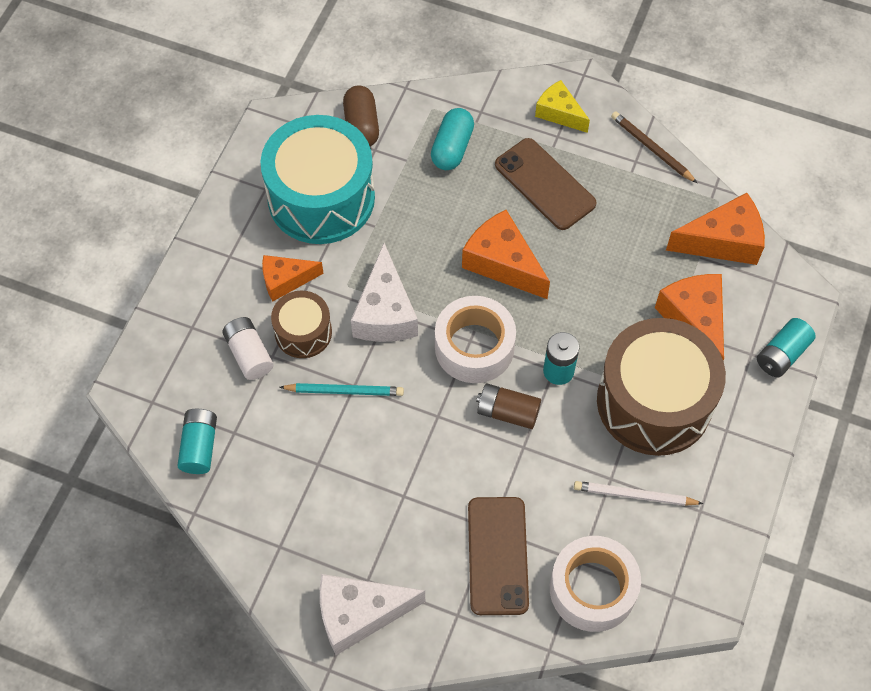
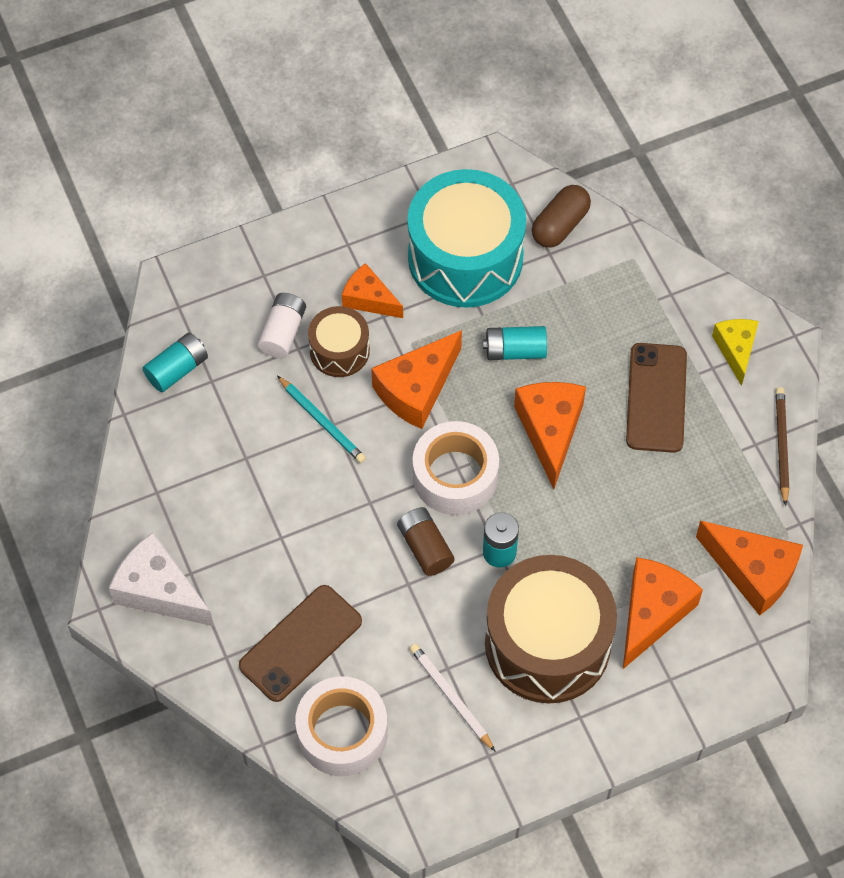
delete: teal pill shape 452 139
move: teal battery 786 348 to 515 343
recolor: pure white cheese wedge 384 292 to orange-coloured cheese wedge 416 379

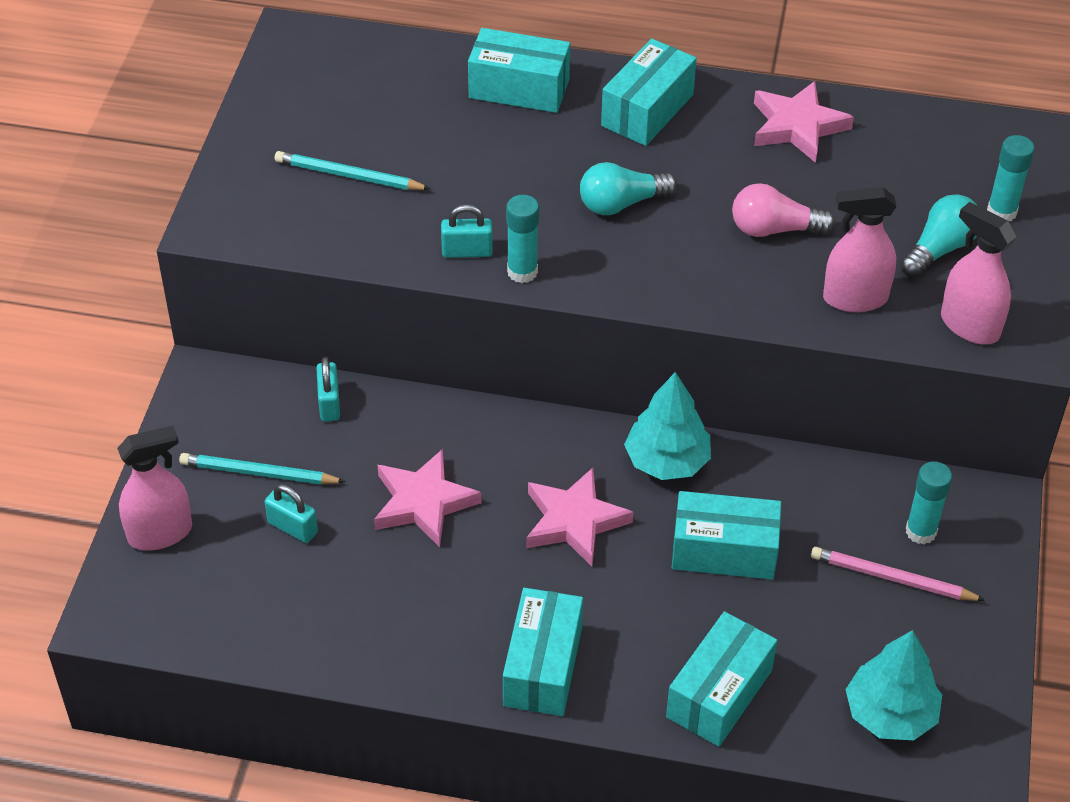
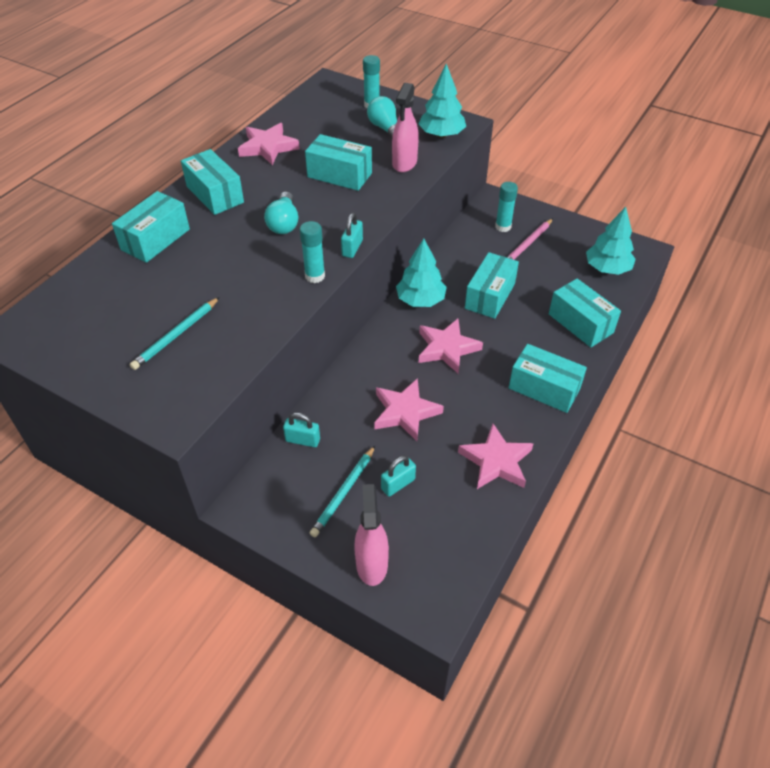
insert: pink star shape 495 456
move: teal small lock 467 231 to 352 235
replace: pink bulb 783 210 to teal package 338 162; pink spray bottle 978 273 to teal fir tree 442 101

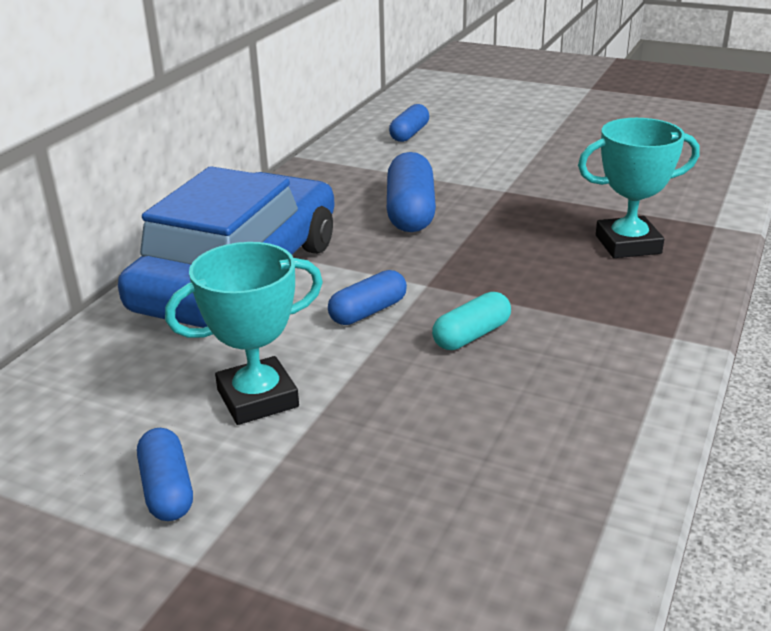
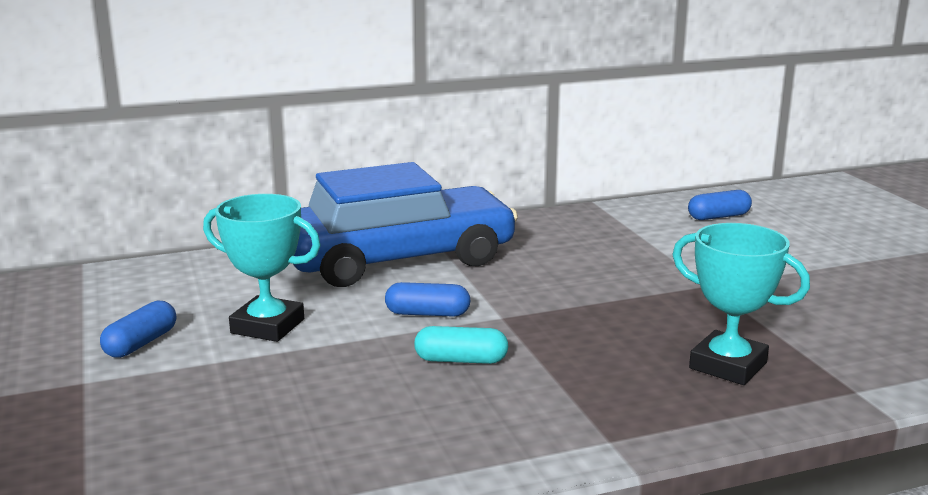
delete: cobalt pill shape 411 192

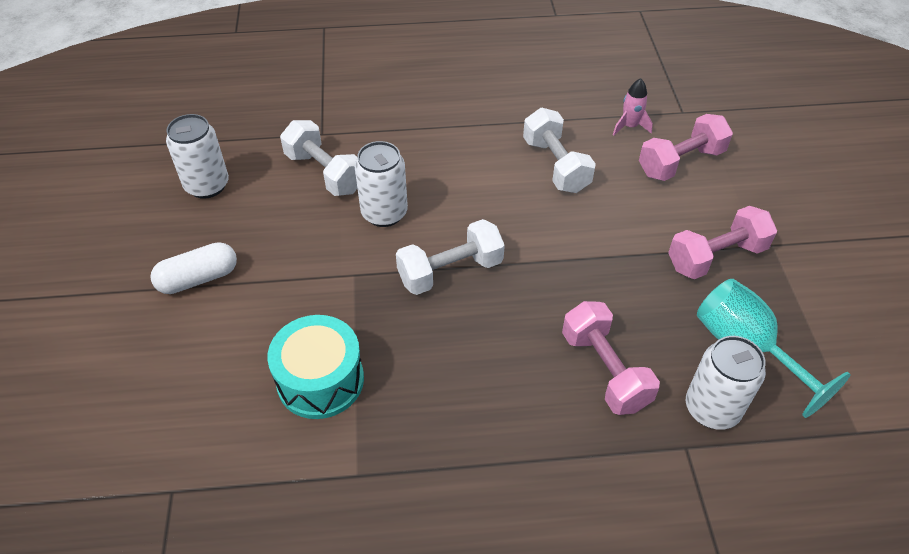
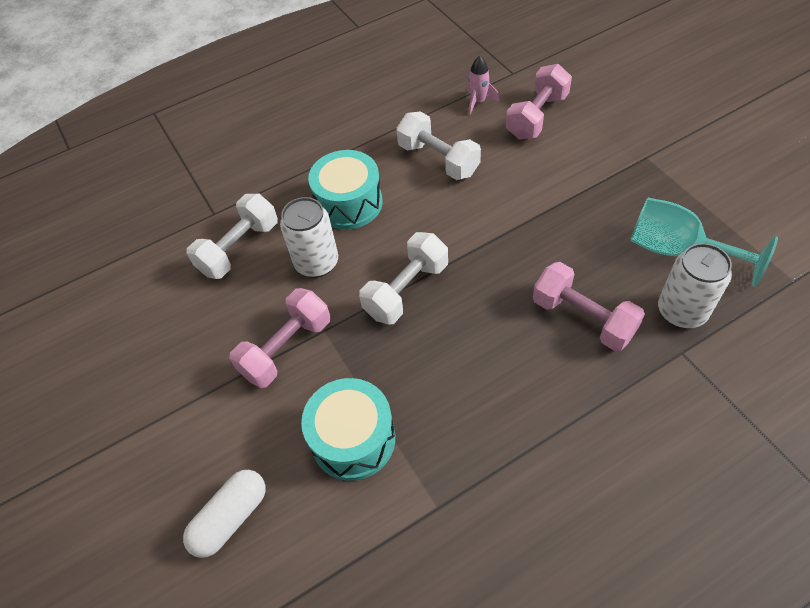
delete: pure white tin 197 156
insert: teal drum 345 190
move: pure white pill shape 193 268 to 224 514; pink dumbbell 722 242 to 279 338
rotate: pure white dumbbell 318 158 = 232 236 75 degrees counterclockwise

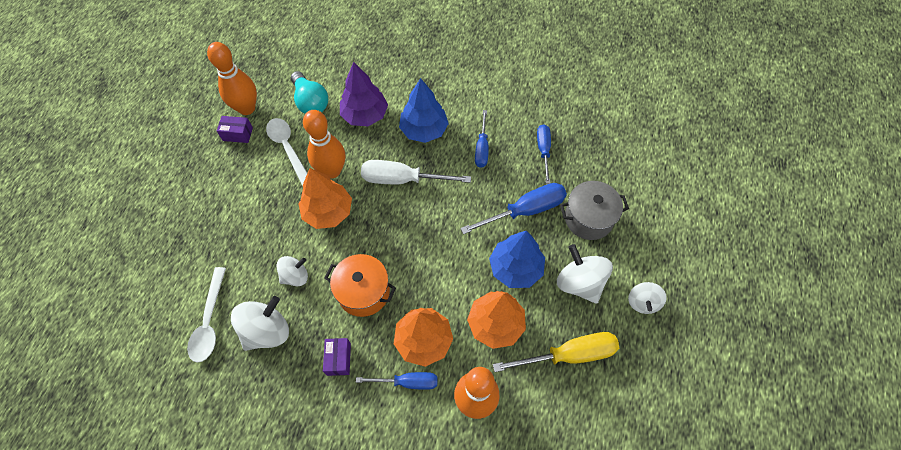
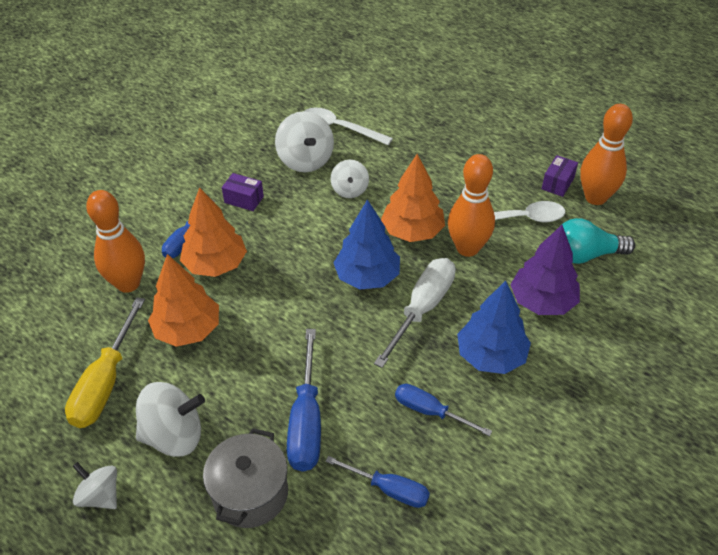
delete: orange-coloured pot 360 285
move: cobalt fir tree 517 259 to 366 244

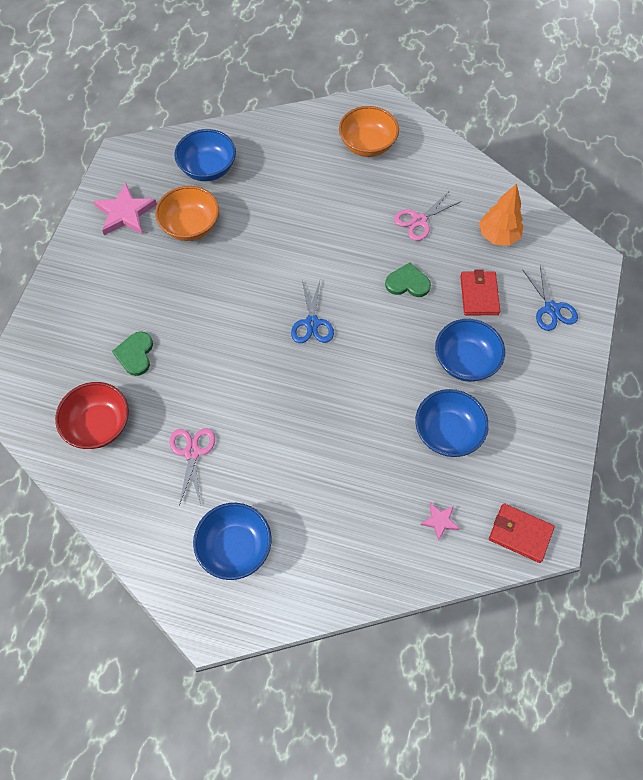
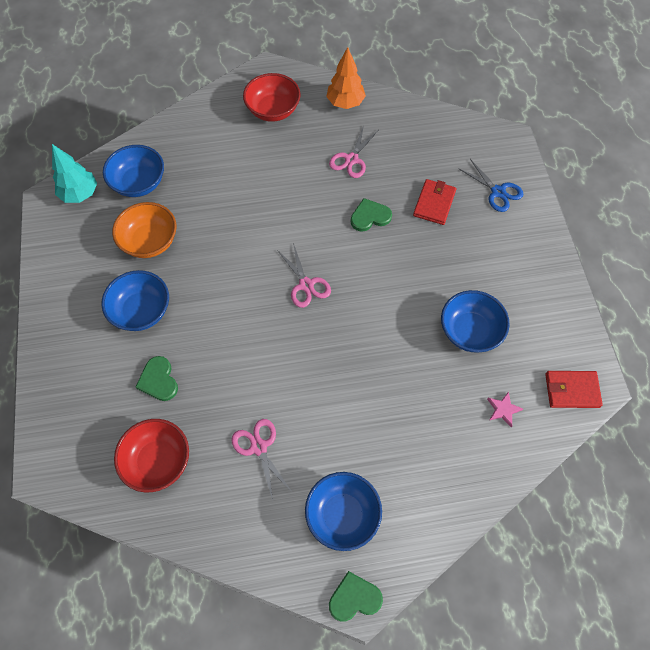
delete: pink star shape 125 209
insert: teal fir tree 74 173; emerald love heart 356 596
move: cobalt serving bowl 470 350 to 135 300; orange-coloured fir tree 501 214 to 346 78
recolor: cobalt pair of scissors 312 310 to pink pair of scissors 304 275; orange-coloured serving bowl 369 131 to red serving bowl 272 97
rotate: red wallet 480 292 = 434 202 45 degrees clockwise

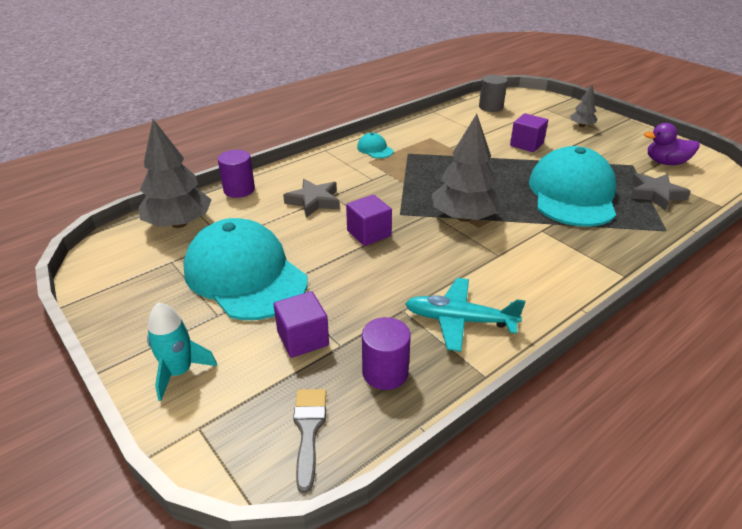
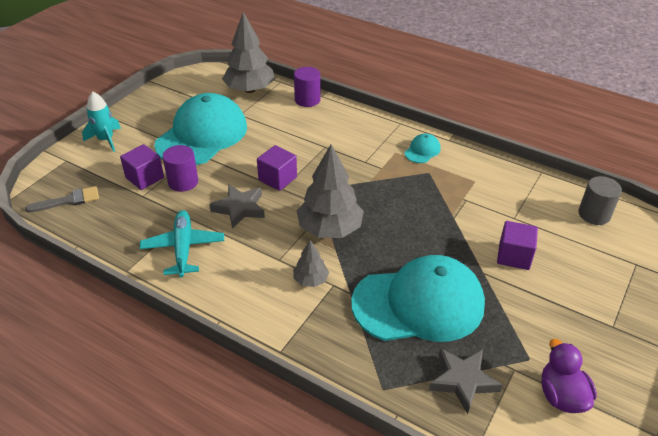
move: ash-grey star shape 311 198 to 237 206; purple cylinder shape 386 353 to 180 168; ash-grey fir tree 584 106 to 311 263

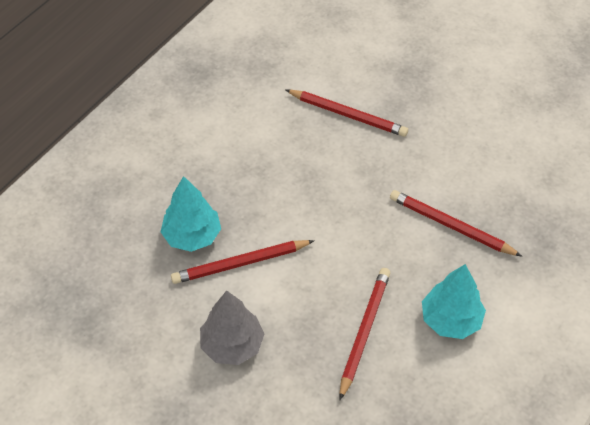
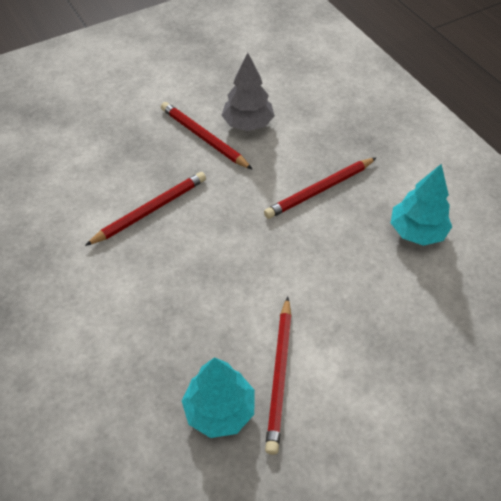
move: ash-grey fir tree 232 327 to 248 92; red lead pencil 364 334 to 207 136

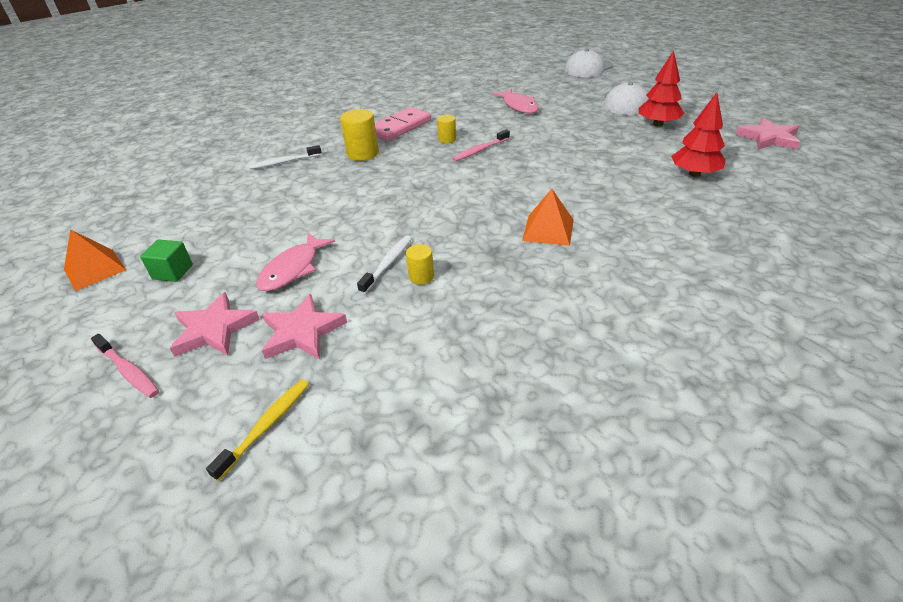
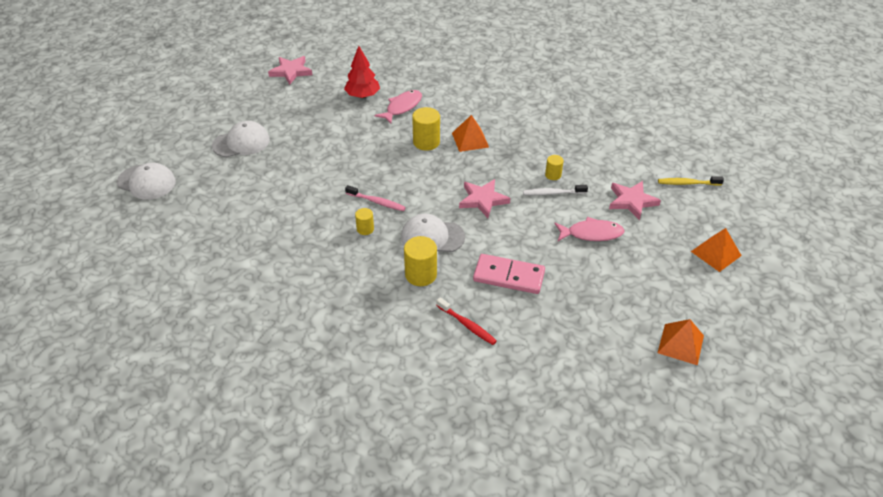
delete: emerald solid cube 166 260; red fir tree 661 88
insert: pure white peaked cap 433 233; yellow cylinder shape 426 129
move: pink star shape 215 324 to 485 198; pink domino tile 403 124 to 509 274; pink fish 515 101 to 398 107
replace: pink toothbrush 125 366 to orange-coloured solid pyramid 716 250
recolor: pure white toothbrush 285 157 to red toothbrush 466 321

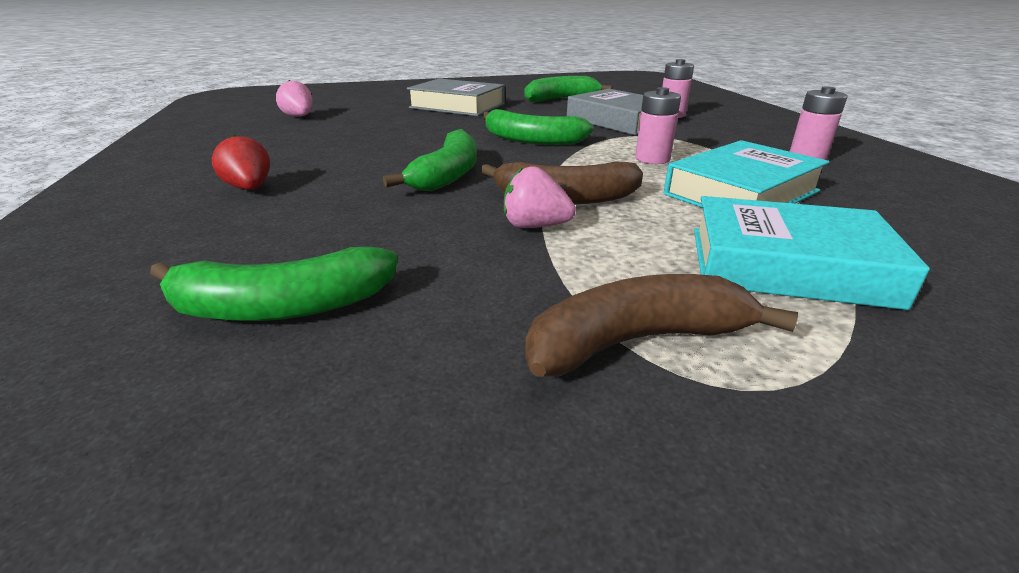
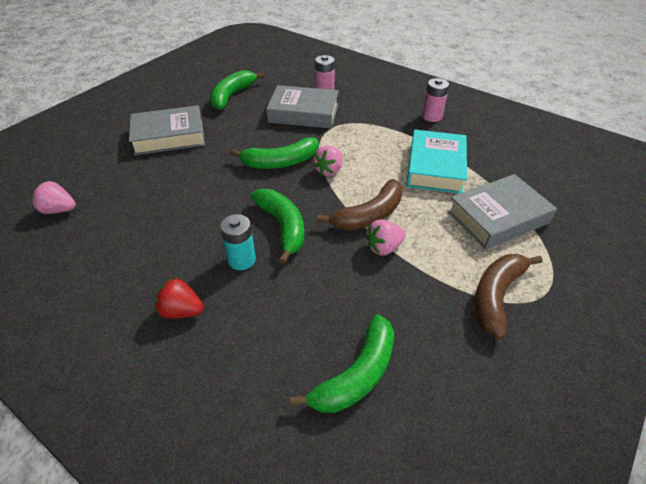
delete: pink battery 658 125
insert: teal battery 238 242; pink toy strawberry 328 161
recolor: teal hardback 812 253 to ash-grey hardback 502 211

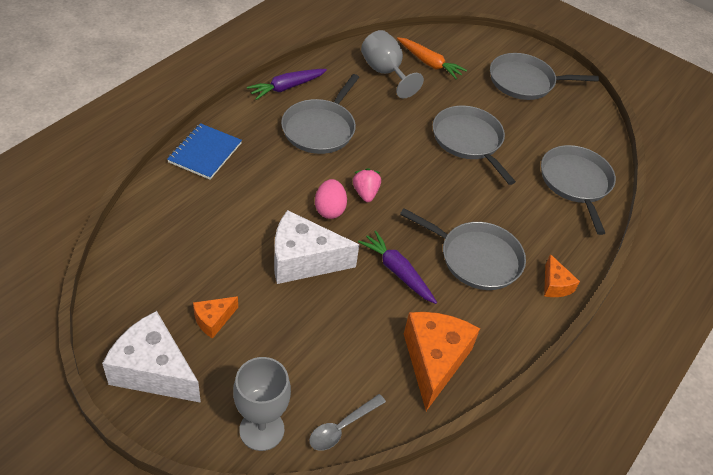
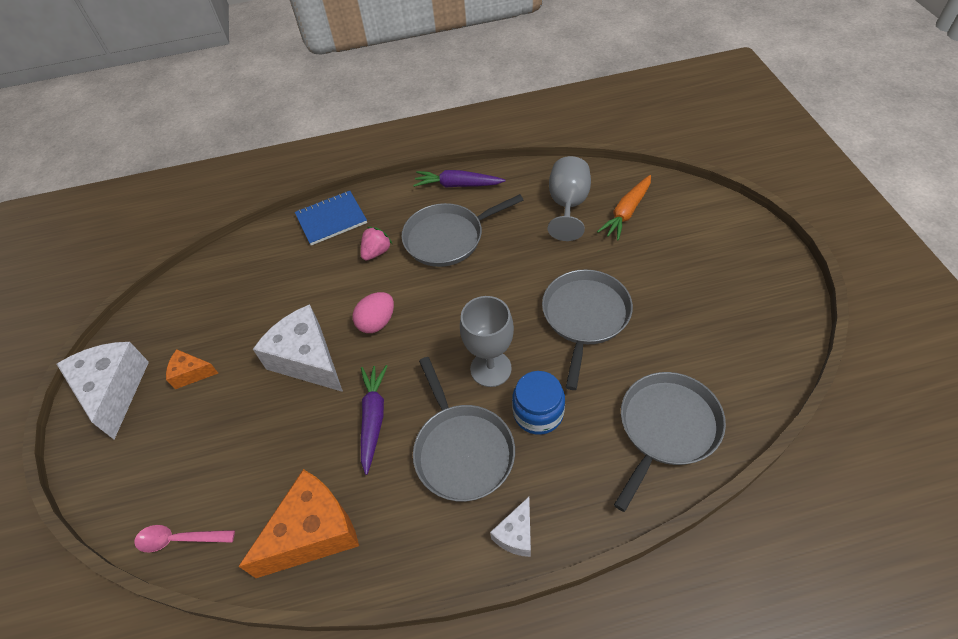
delete: ash-grey frying pan 544 76
insert: cobalt preserve jar 538 403
move: ash-grey chalice 262 404 to 487 341; pink toy strawberry 367 185 to 376 244
recolor: ash-grey teaspoon 347 422 to pink teaspoon 184 538; orange-coloured cheese wedge 562 275 to pure white cheese wedge 510 527
rotate: orange-coloured toy carrot 432 58 = 624 208 45 degrees clockwise

